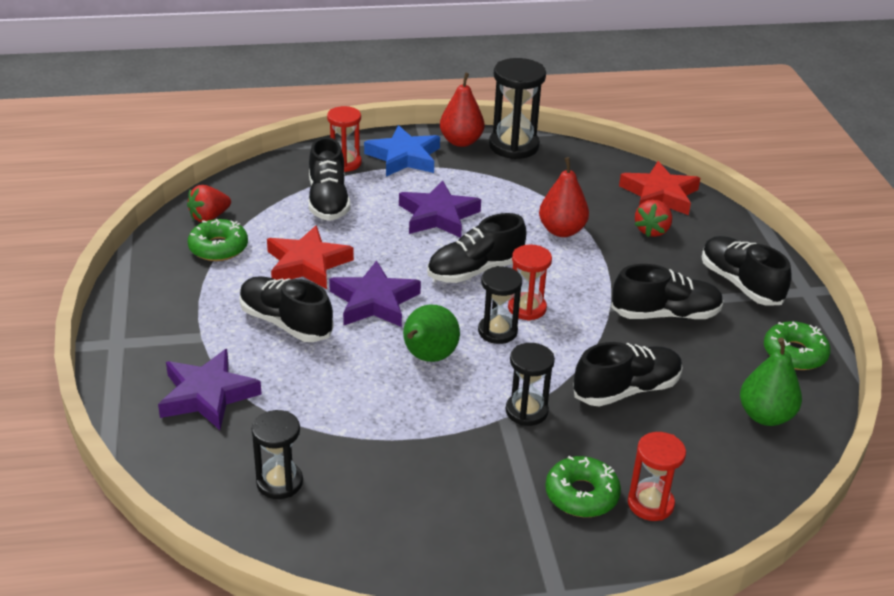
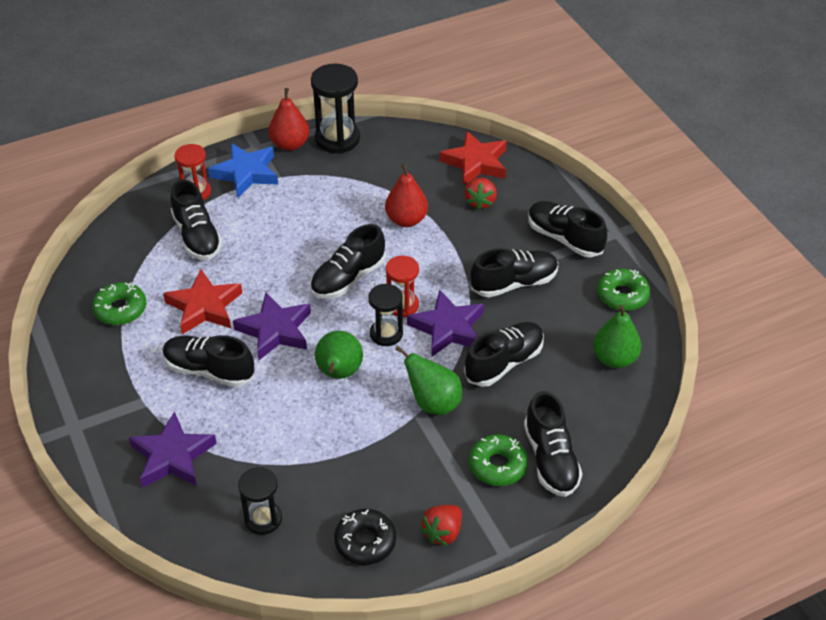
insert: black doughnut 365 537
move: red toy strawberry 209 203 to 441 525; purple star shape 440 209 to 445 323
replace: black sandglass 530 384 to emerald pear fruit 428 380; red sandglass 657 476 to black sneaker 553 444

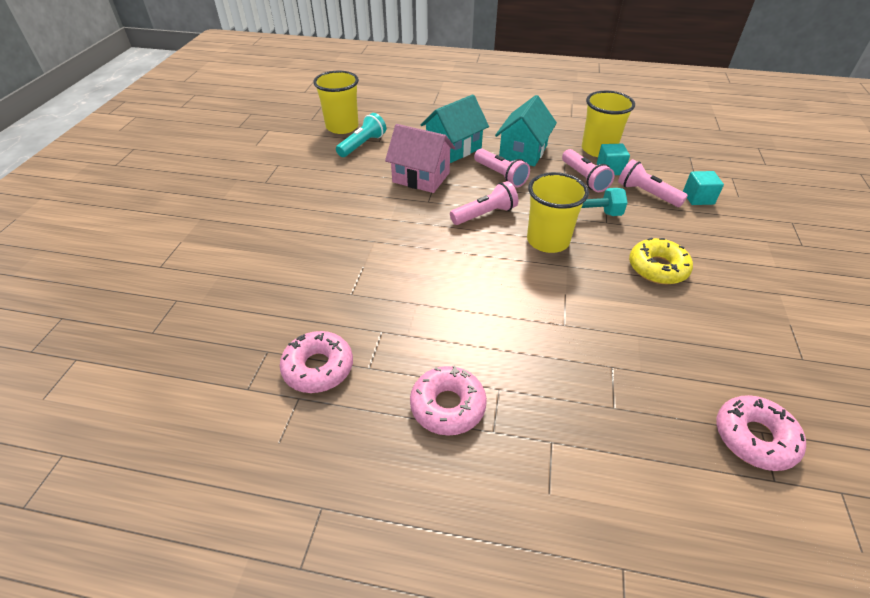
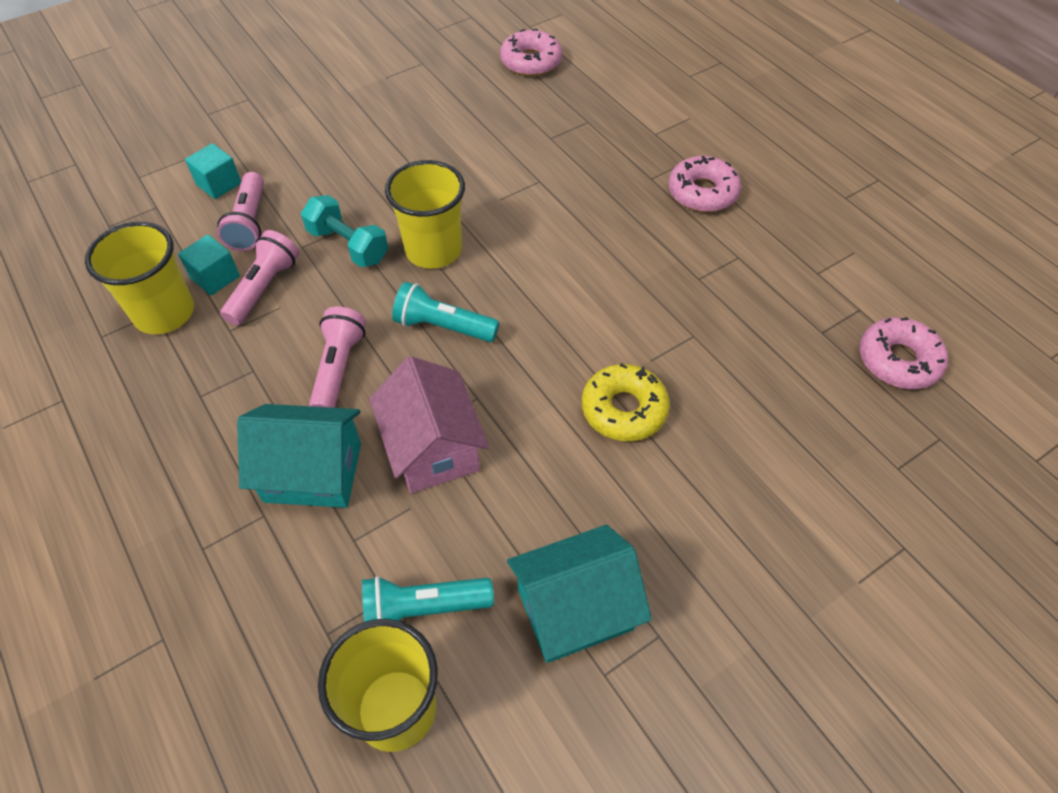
move: pink doughnut 316 362 to 903 353; teal toy house 526 130 to 579 594; yellow doughnut 661 261 to 626 402
recolor: pink torch 484 203 to teal torch 445 312

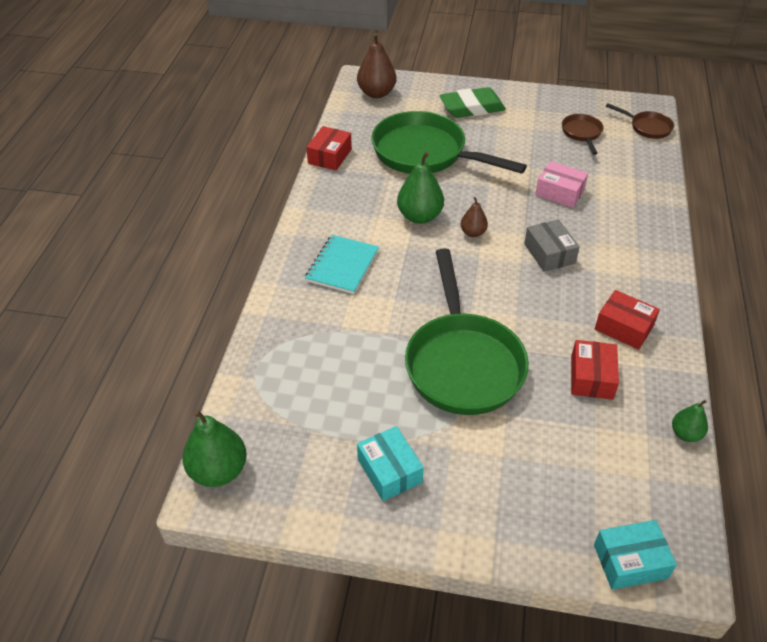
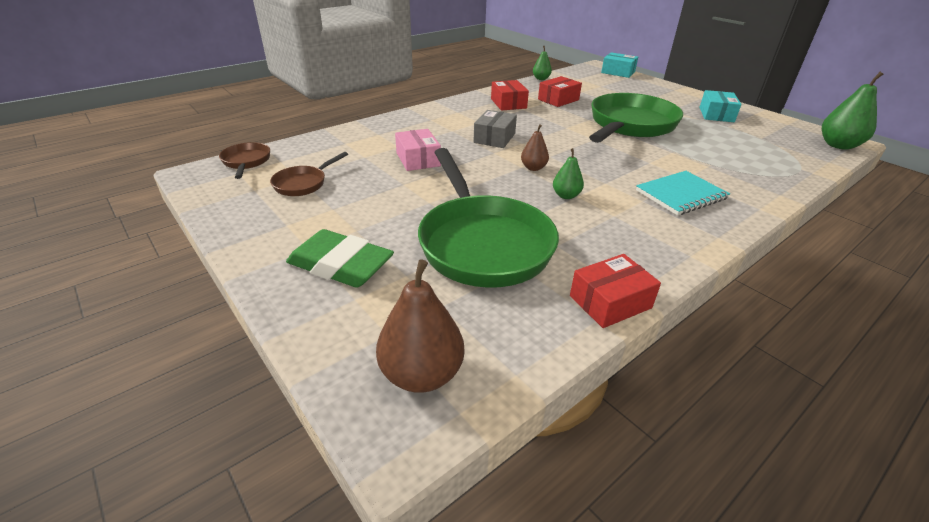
resize: emerald pear fruit 420 188 = 568 173 x0.57

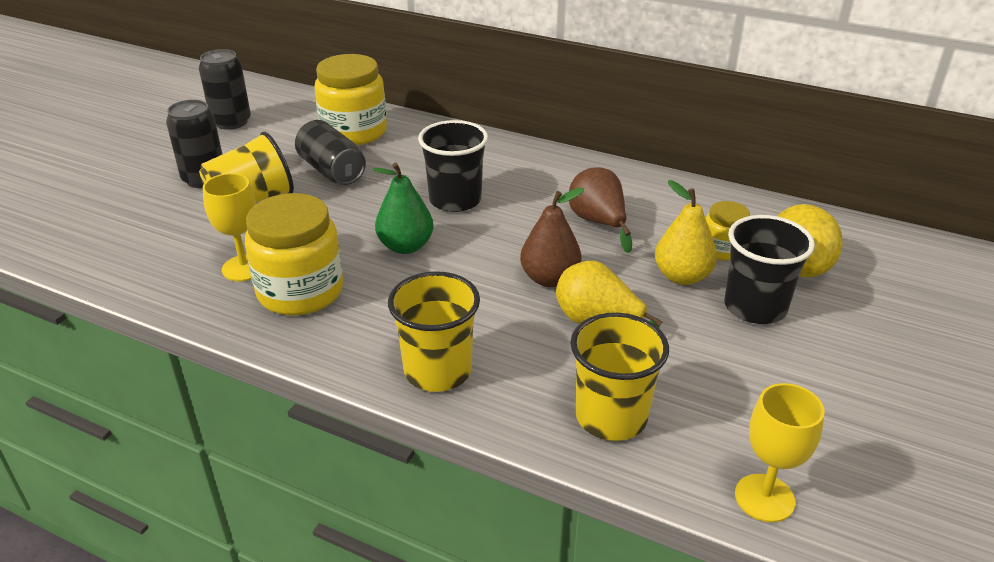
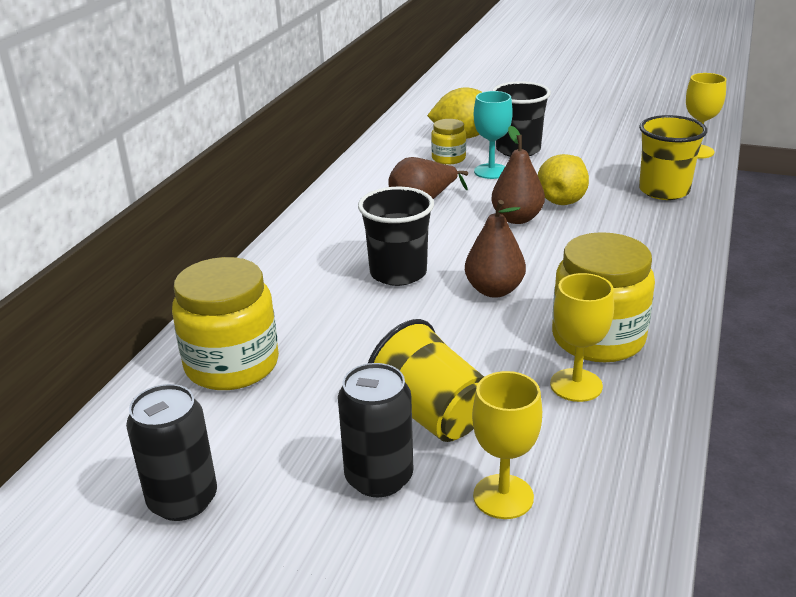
delete: black tin 330 152; yellow tumbler 434 331
insert: yellow chalice 507 445
replace: yellow pear fruit 686 232 to teal chalice 493 135
recolor: emerald pear fruit 403 208 to brown pear fruit 495 249

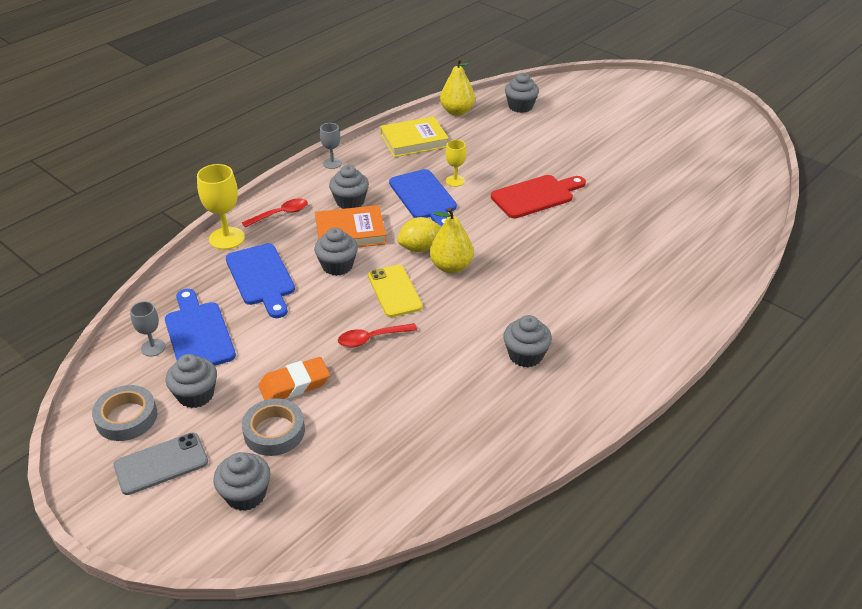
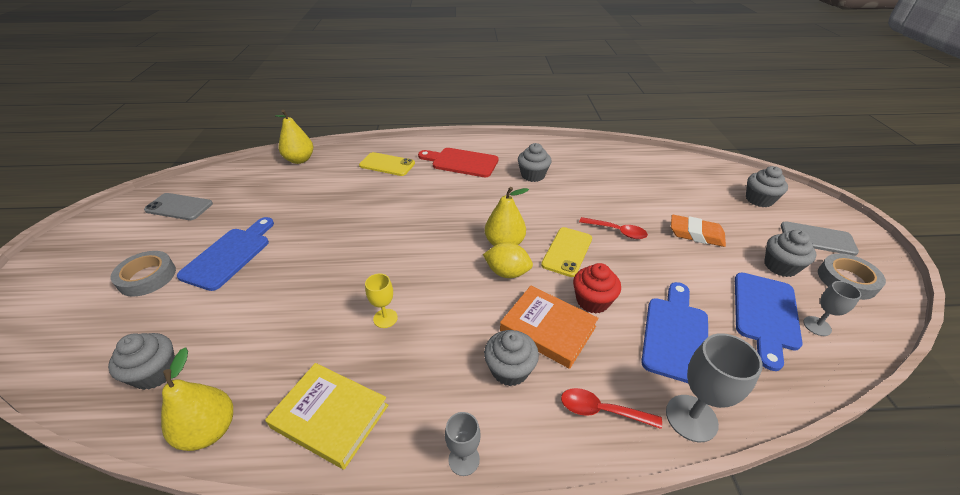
insert: ash-grey phone 178 206; yellow pear fruit 294 137; yellow phone 387 164
move: ash-grey tape 273 427 to 143 274; cobalt chopping board 423 198 to 225 254; red chopping board 538 196 to 458 162
recolor: yellow chalice 221 207 to ash-grey chalice 714 387; ash-grey muffin 336 252 to red muffin 597 288

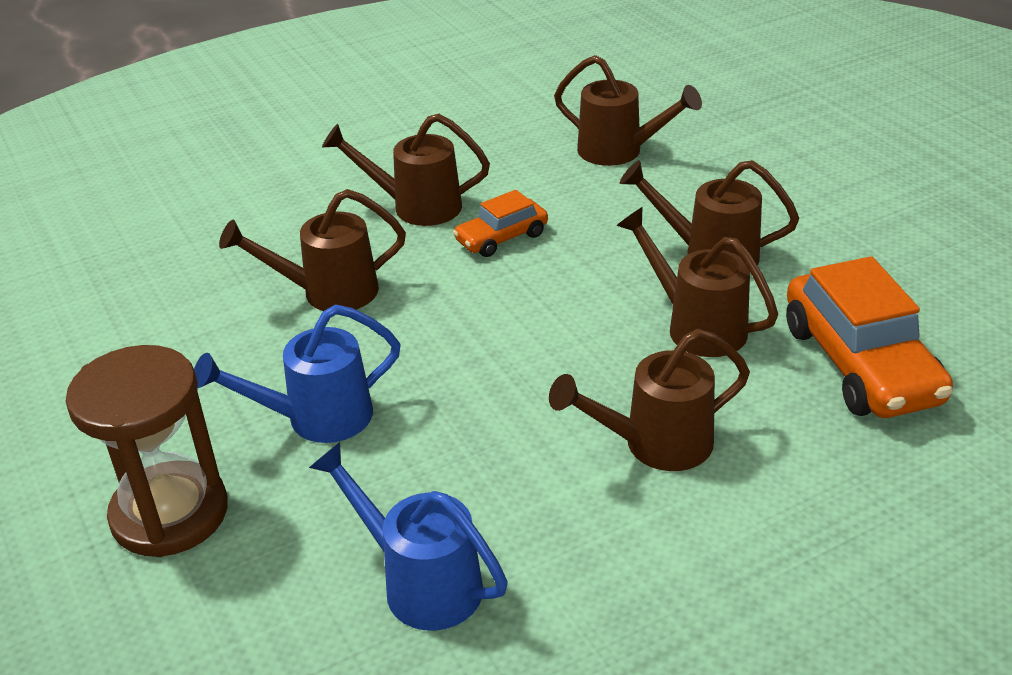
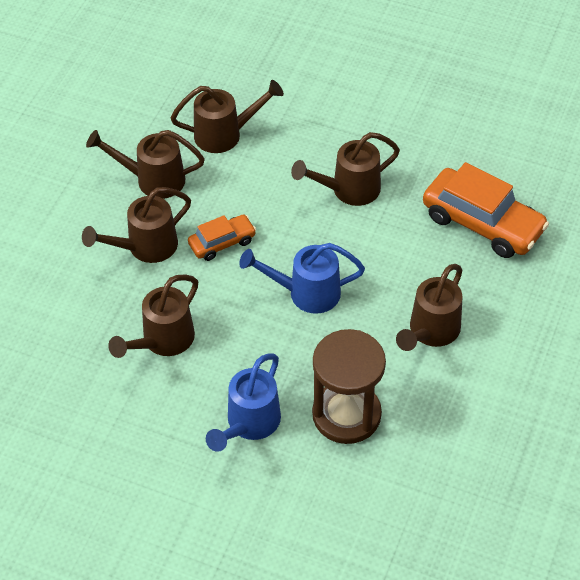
move: brown sandglass 147 451 to 349 386; cobalt watering pot 408 536 to 302 278; brown watering pot 697 282 to 145 164
rotate: orange-coloured automobile 500 223 = 222 238 135 degrees counterclockwise

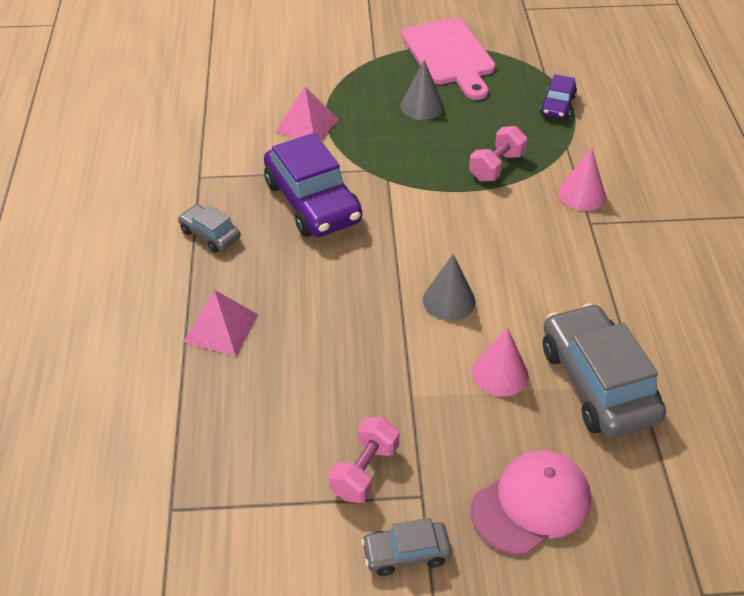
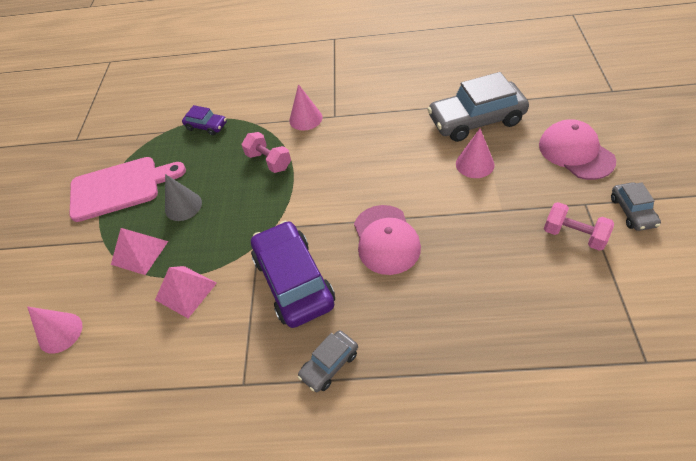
delete: ash-grey cone 449 287
insert: pink cone 54 330; pink peaked cap 387 240
move: pink solid pyramid 220 323 to 139 251
rotate: purple automobile 313 185 = 293 274 90 degrees counterclockwise

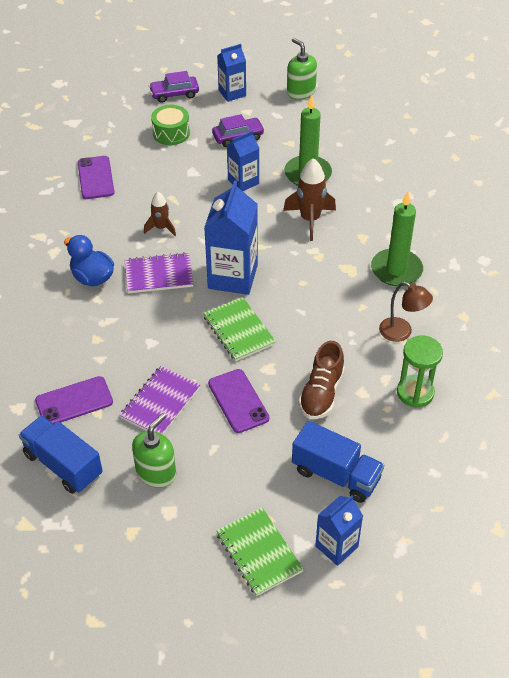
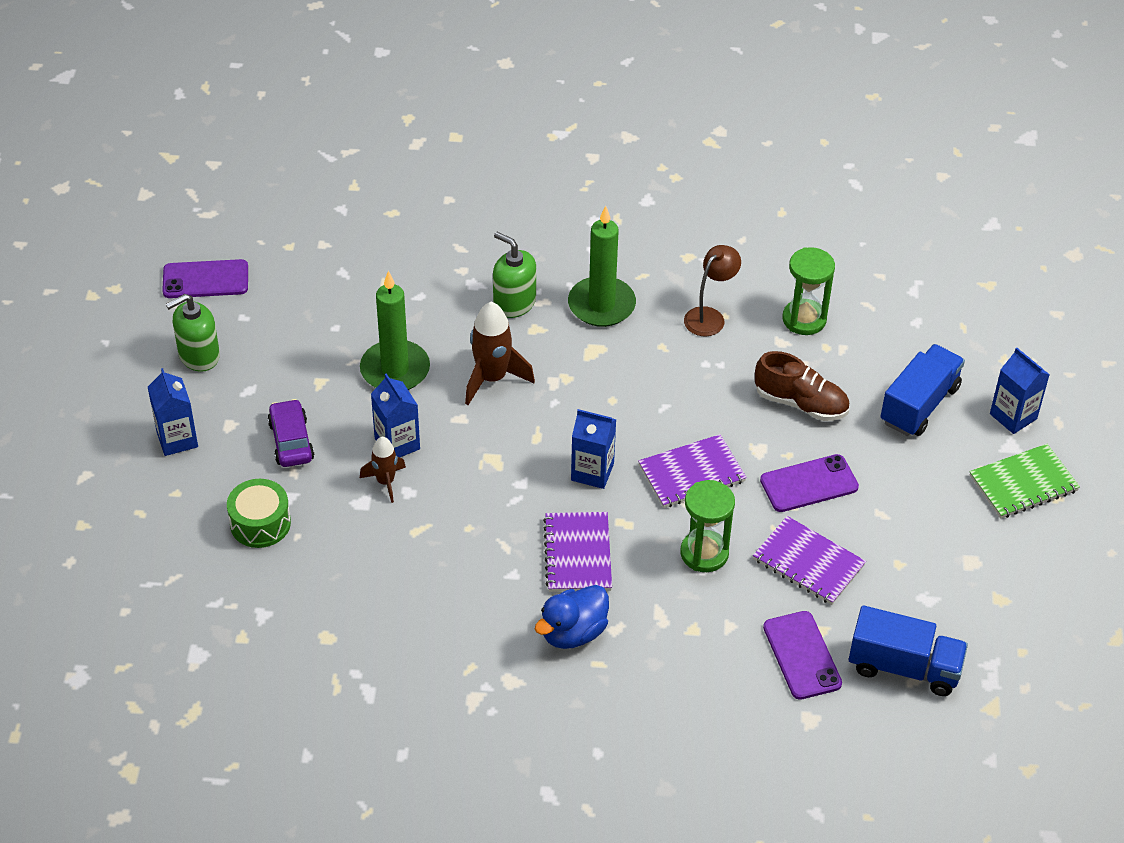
delete: purple automobile 174 87
insert: emerald sandglass 707 526
move: purple phone 96 177 to 205 278; emerald soap dispenser 154 451 to 514 275; brown spaceship 160 214 to 383 469
recolor: emerald exercise book 239 329 to purple exercise book 692 471
rotate: cobalt truck 61 455 = 908 650 120 degrees counterclockwise
resize: cobalt juice carton 231 237 = 593 449 x0.59

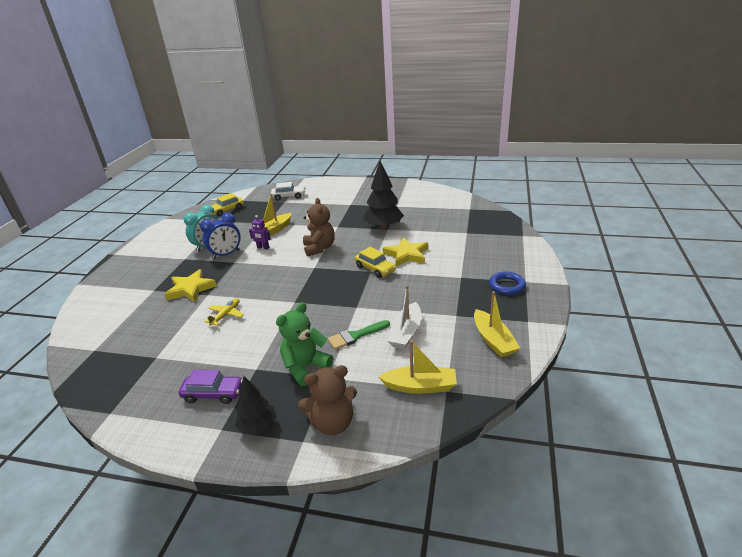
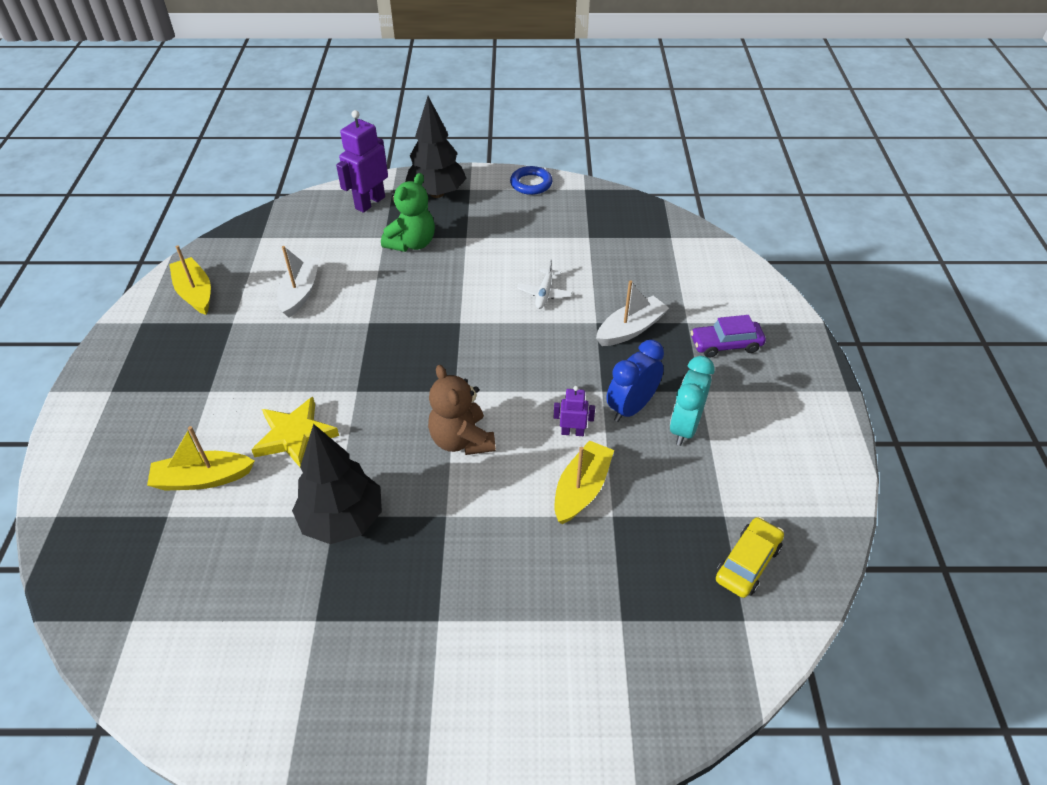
delete: pure white automobile 288 191; emerald paintbrush 359 335; yellow automobile 375 262
move: purple automobile 211 387 to 728 336; yellow boat 417 367 to 201 458; cobalt hoop 507 283 to 531 180
replace: yellow star shape 190 285 to pure white boat 632 313; brown stuffed bear 327 400 to purple toy robot 362 161
recolor: yellow plane 224 312 to pure white plane 544 284
resize: black fir tree 256 405 = 436 147 x1.65

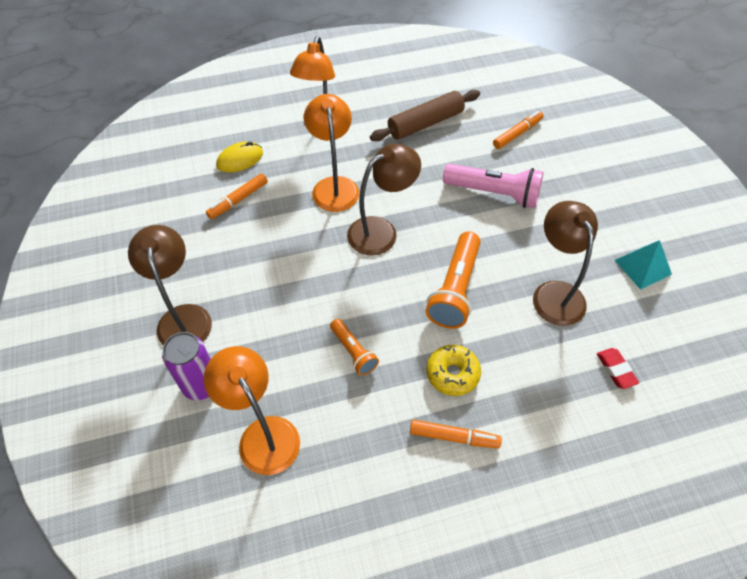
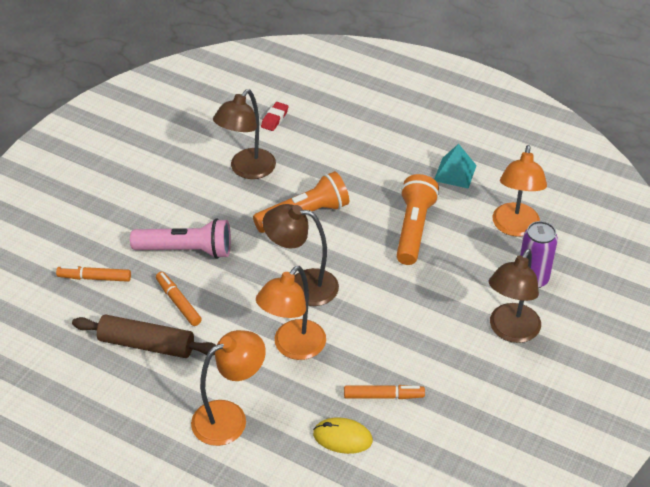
delete: yellow doughnut 453 370
move: orange-coloured marker 456 434 to 179 299; teal solid pyramid 643 265 to 455 166
rotate: pink torch 493 186 = 180 238 120 degrees clockwise
resize: orange-coloured torch 354 347 = 417 219 x1.77

